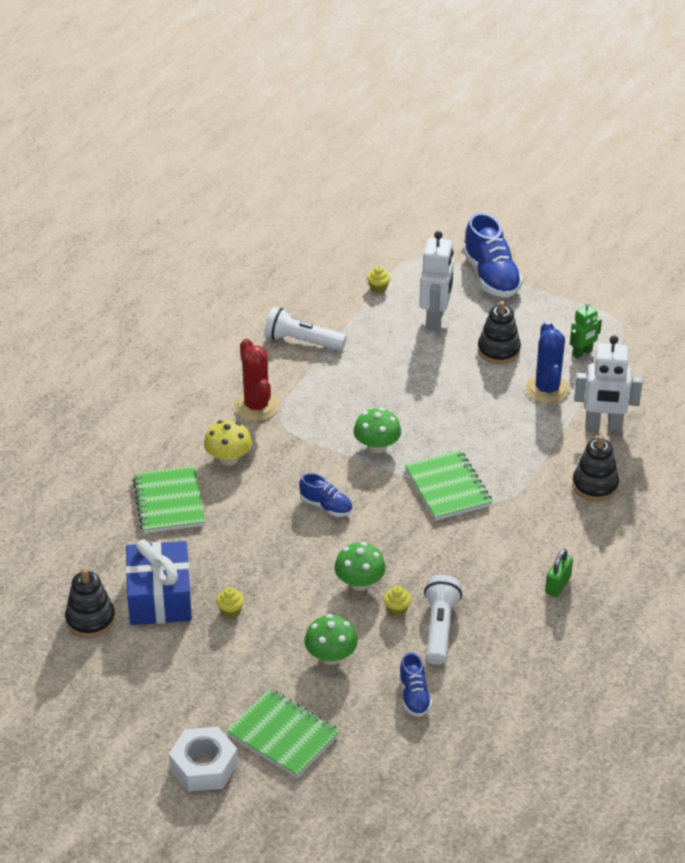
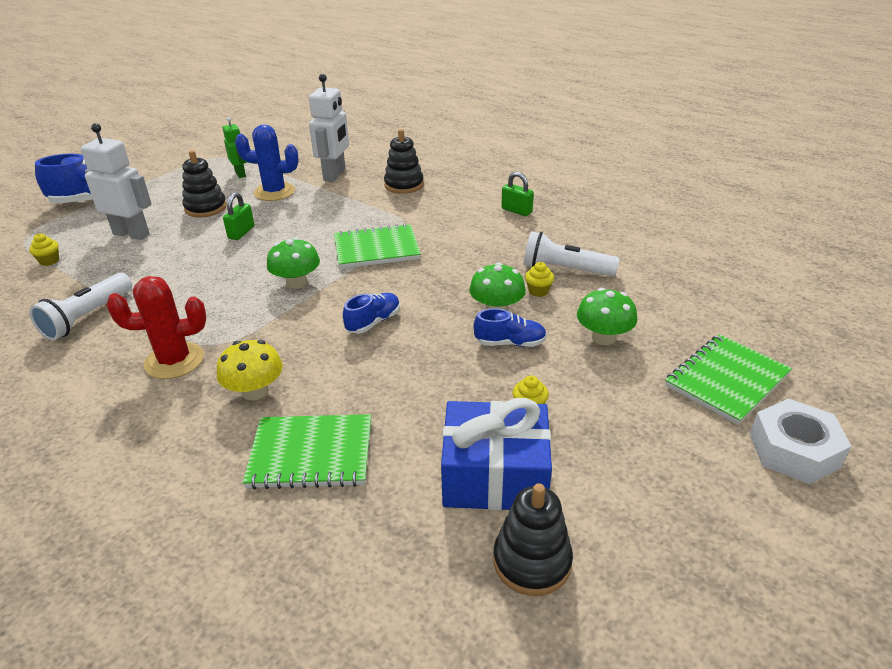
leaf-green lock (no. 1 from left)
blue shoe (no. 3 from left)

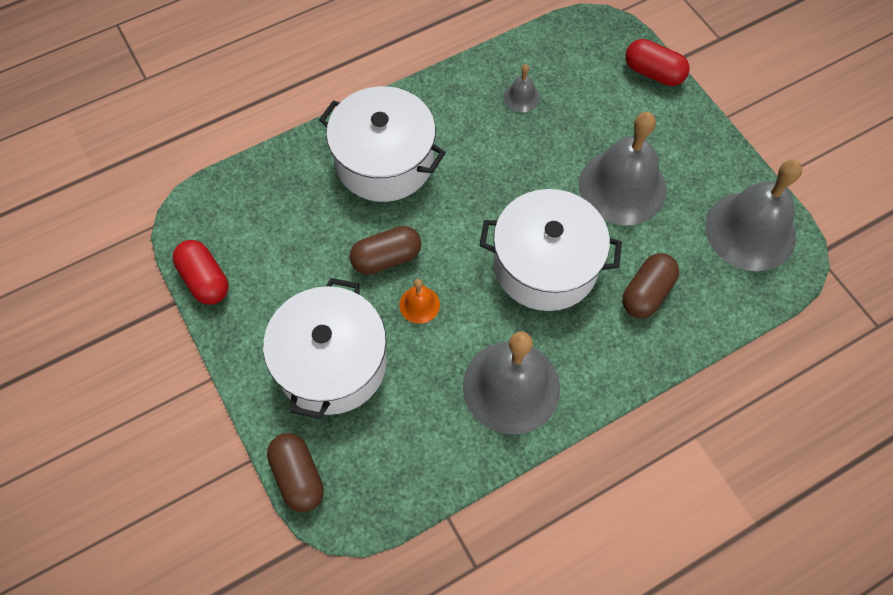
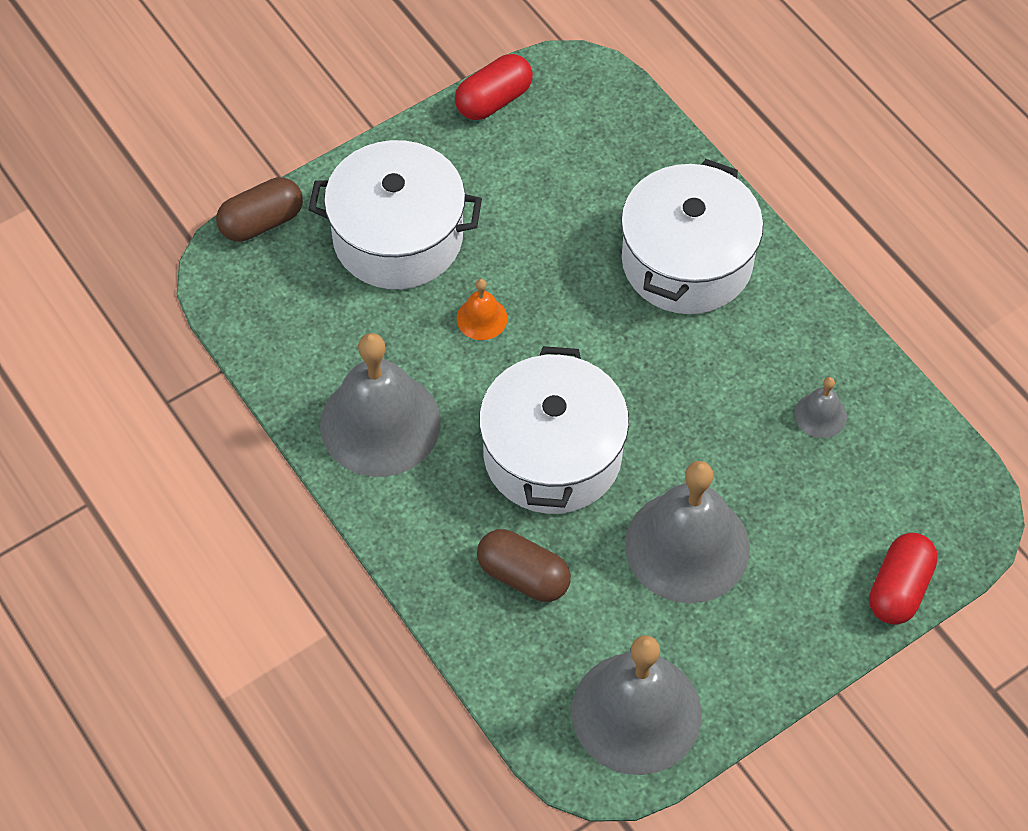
russet pill (no. 2 from left in the first image)

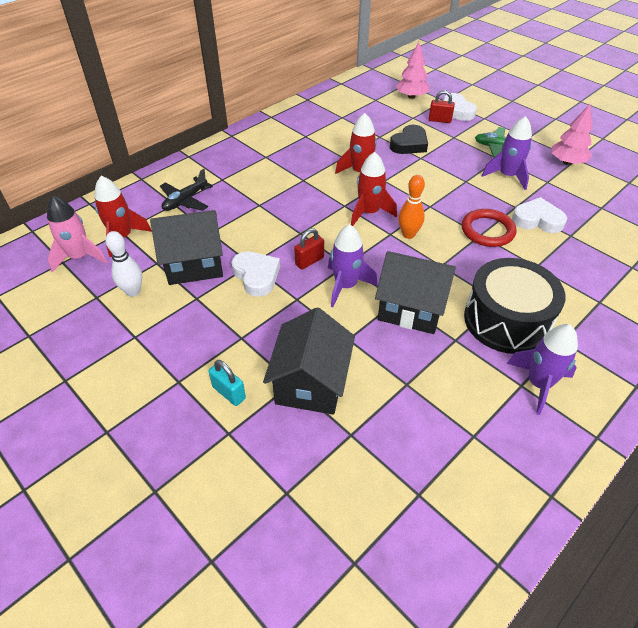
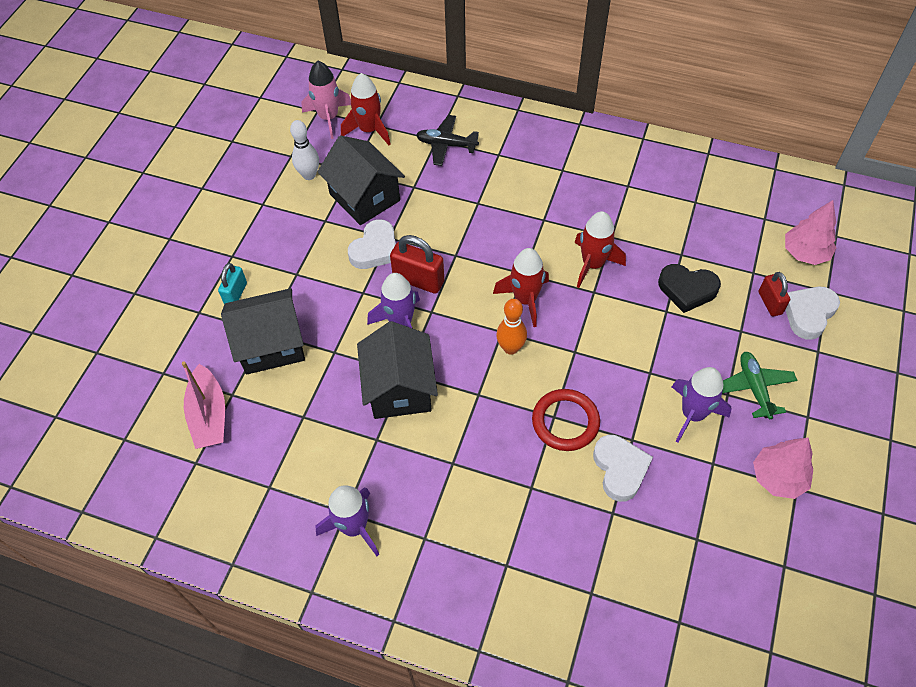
jet-black toy drum
rose-pink sailboat
crimson lock (no. 1 from left)

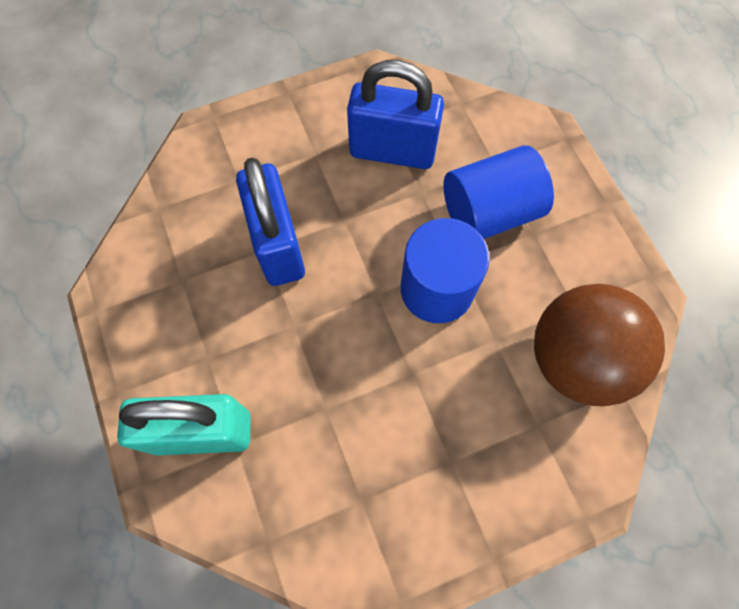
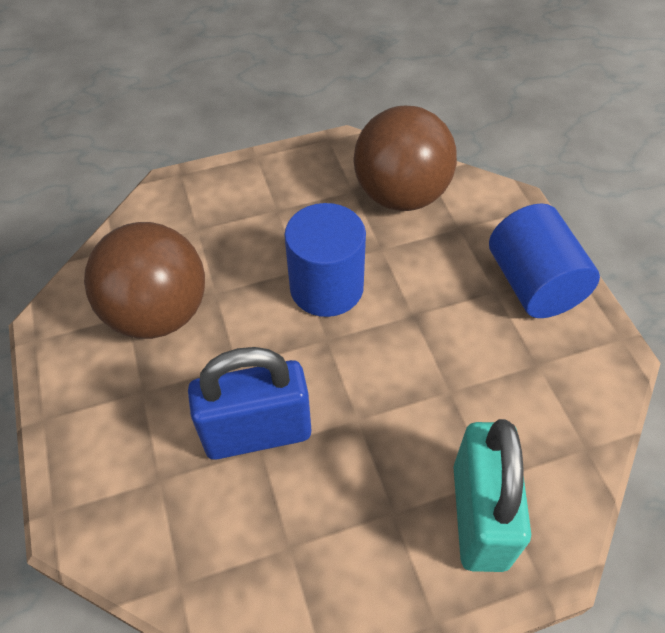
blue solid cylinder (no. 2 from left)
russet sphere (no. 1 from left)

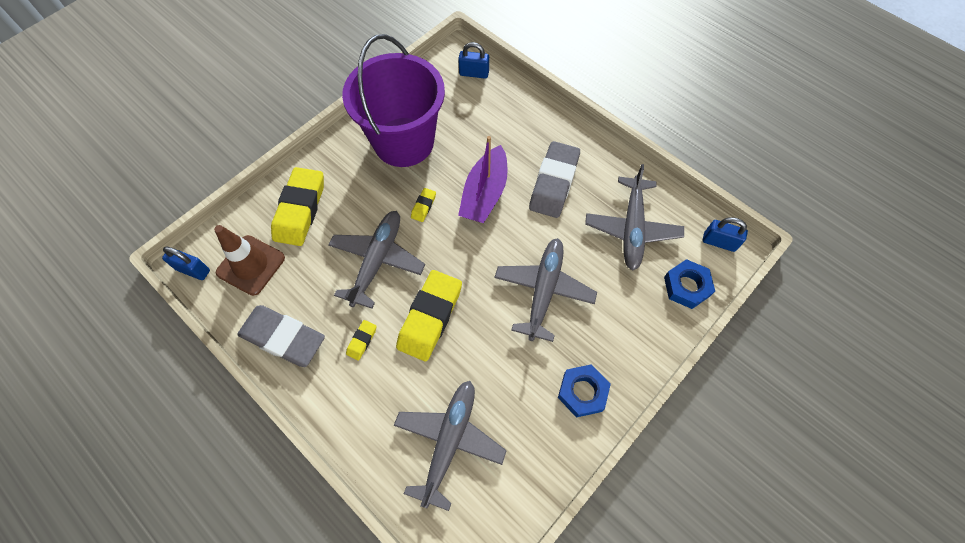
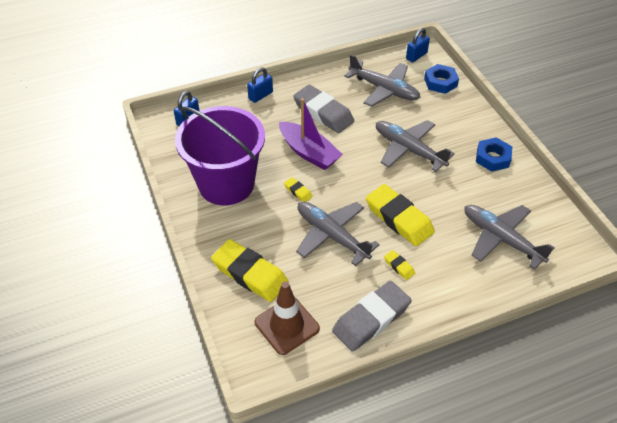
blue lock (no. 2 from left)

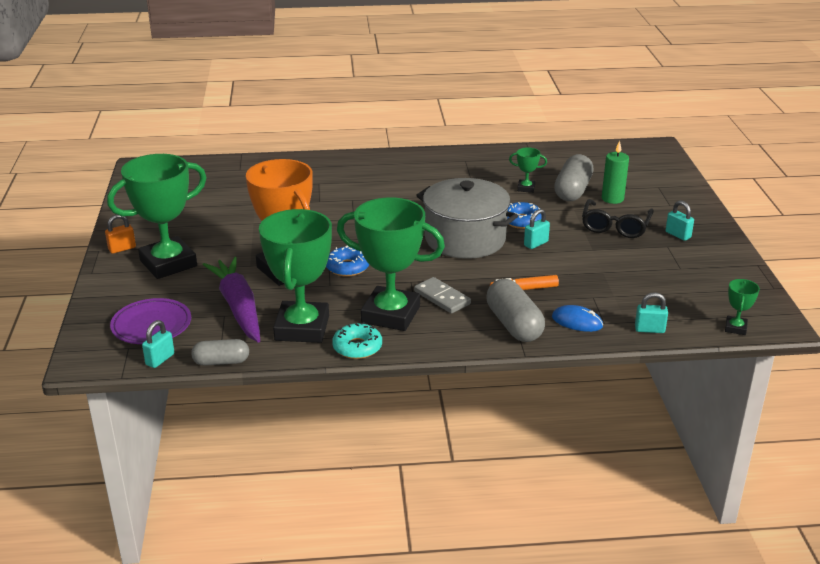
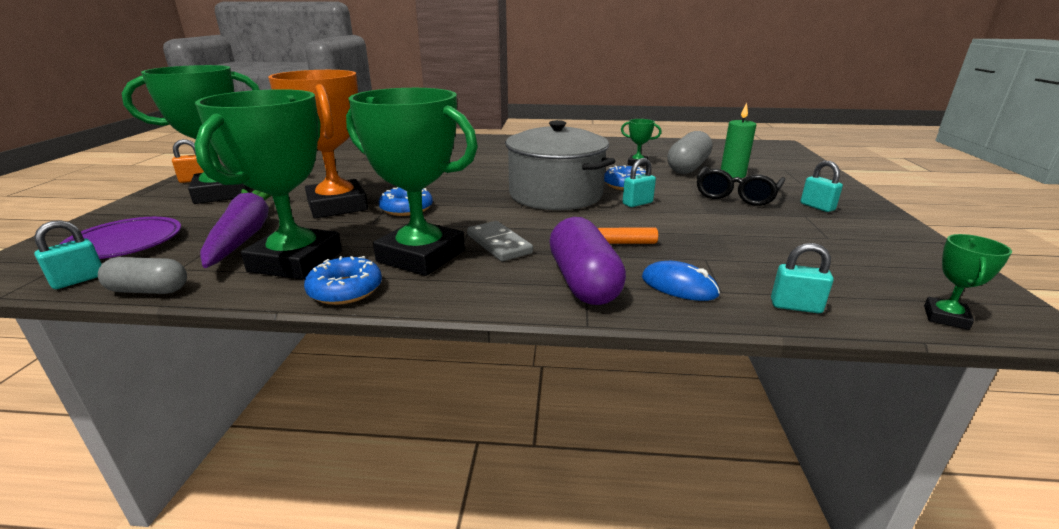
blue donut (no. 1 from left)
royal purple pill

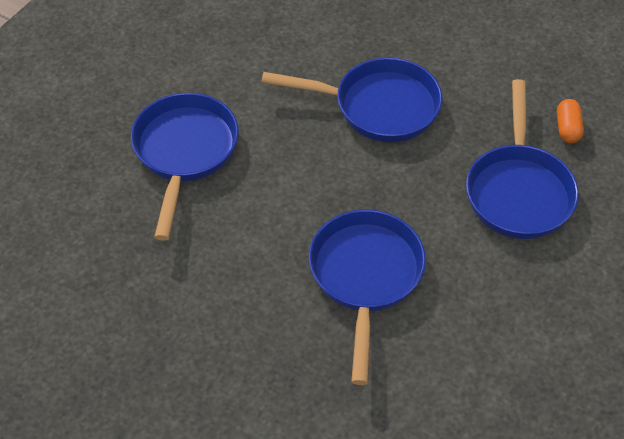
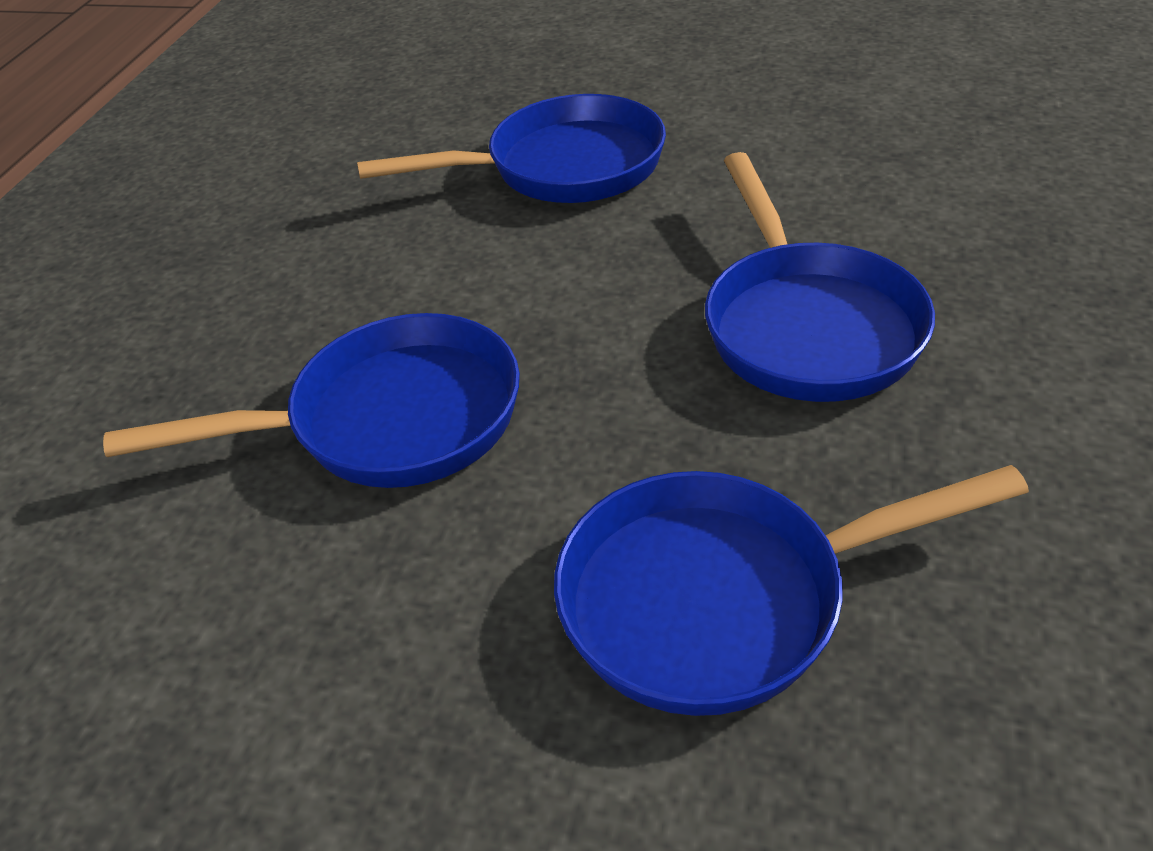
bright orange pill

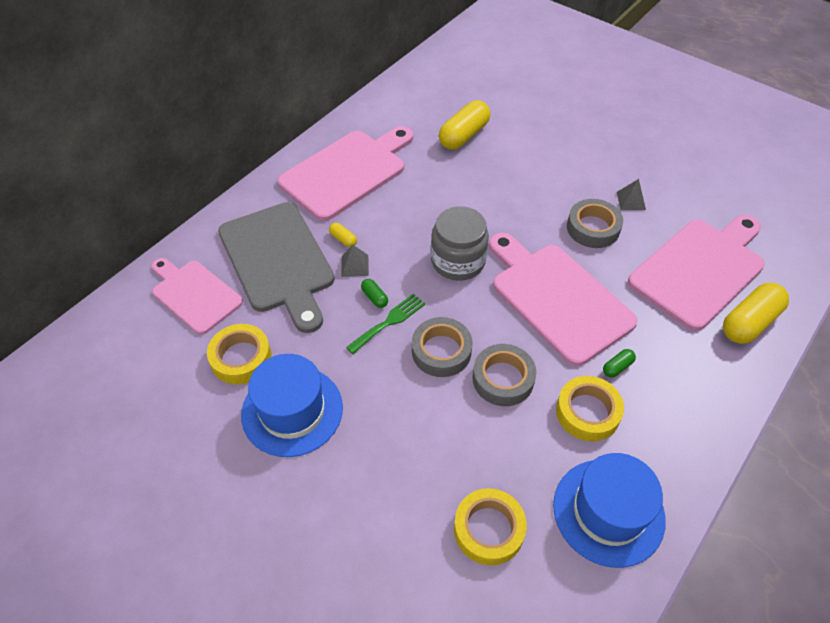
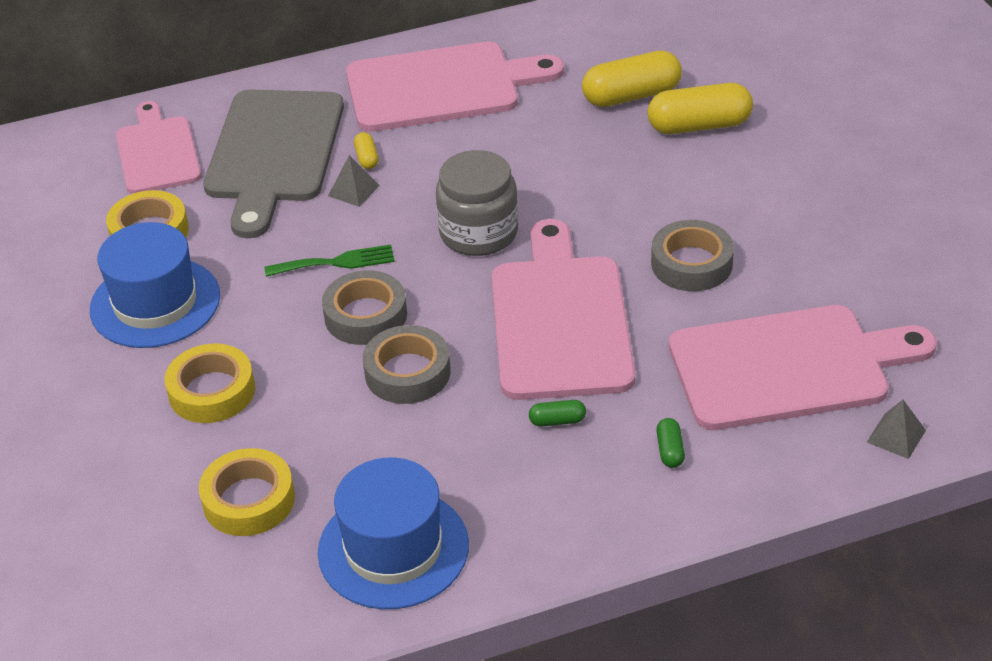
leaf-green pill (no. 2 from left)
golden sticky tape (no. 2 from left)
grey pyramid (no. 2 from left)
golden pill (no. 3 from left)

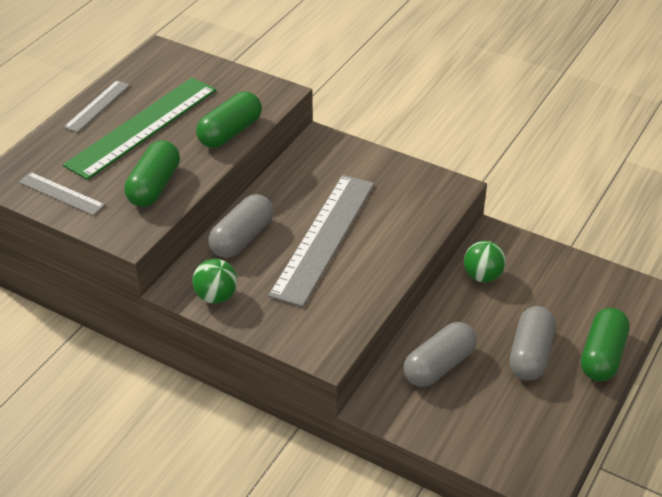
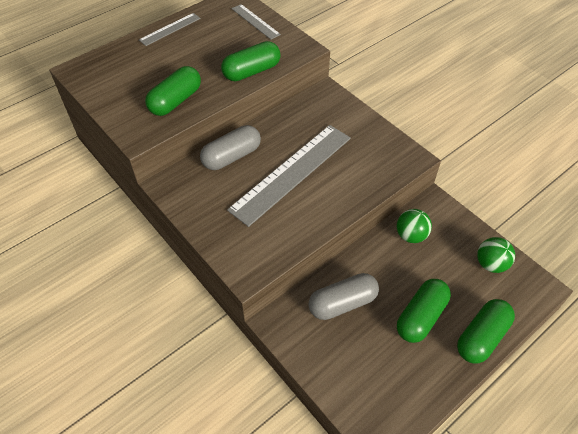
leaf-green measuring stick
grey measuring stick (no. 2 from left)
leaf-green sphere (no. 2 from left)
leaf-green pill (no. 3 from left)

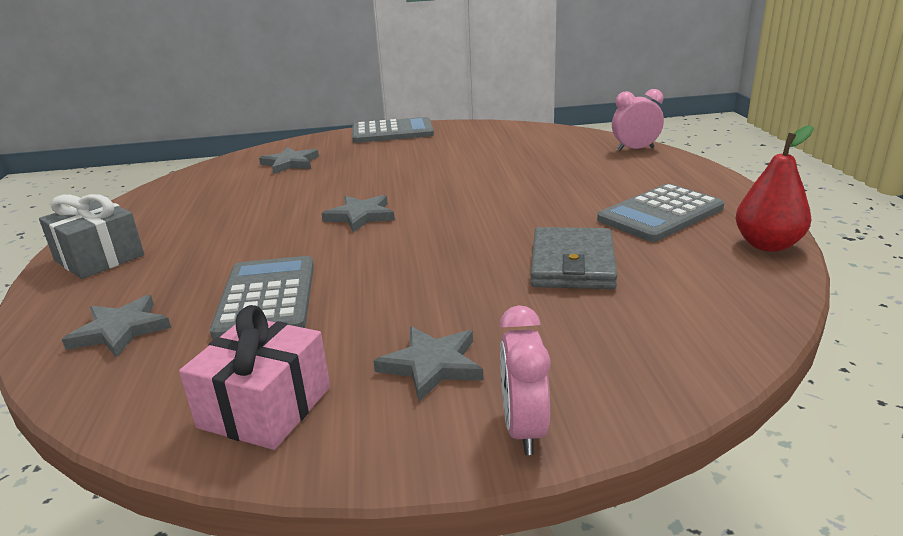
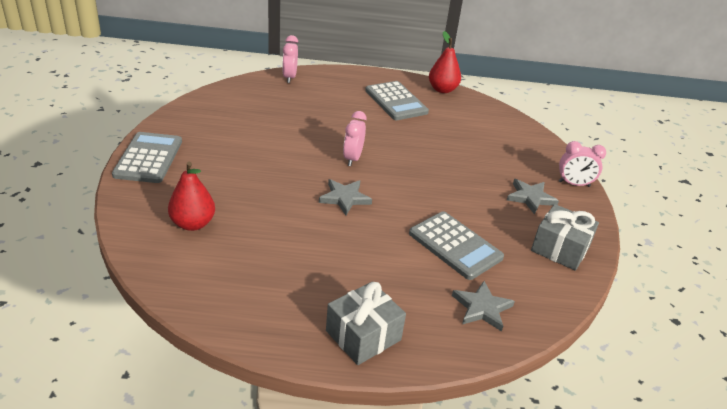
grey billfold
rose-pink bedside clock (no. 2 from left)
crimson pear (no. 1 from left)
grey wrapped gift (no. 2 from left)
grey calculator (no. 3 from left)

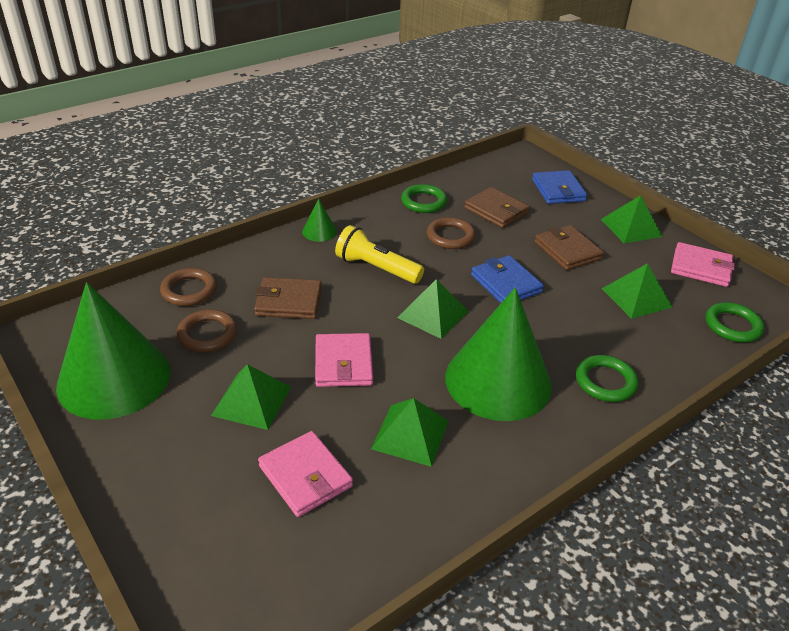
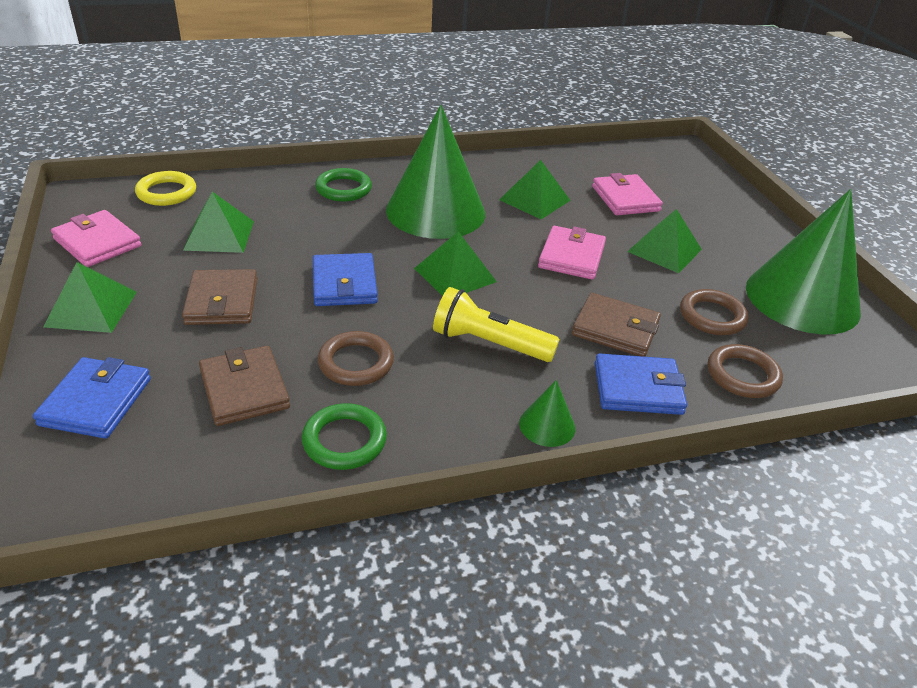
blue billfold (no. 3 from left)
golden ring
golden pocket torch

